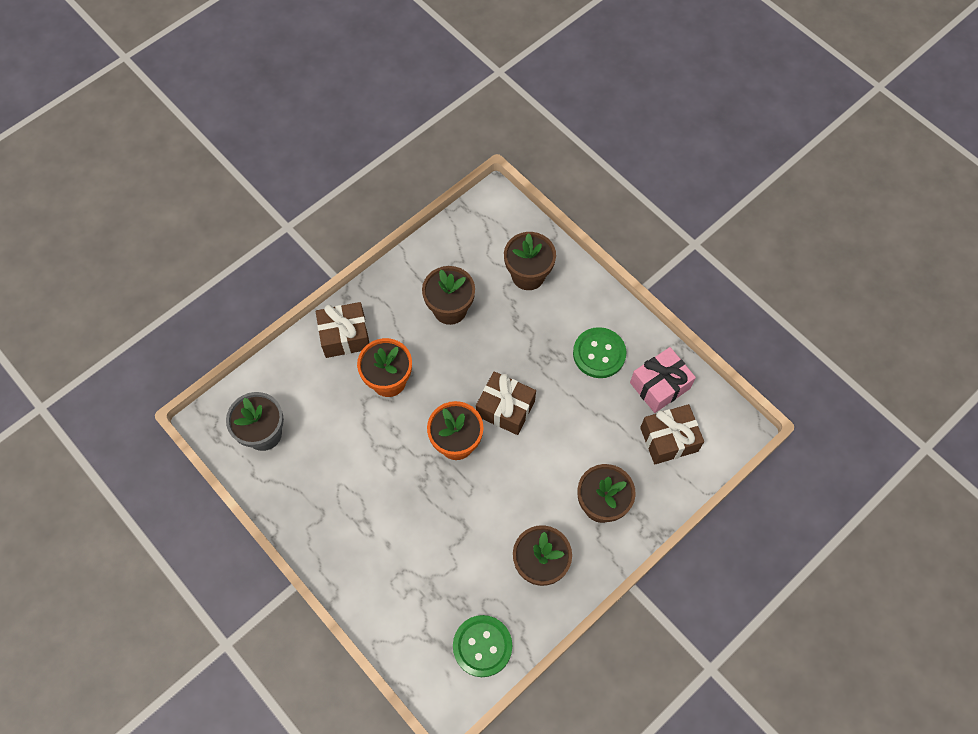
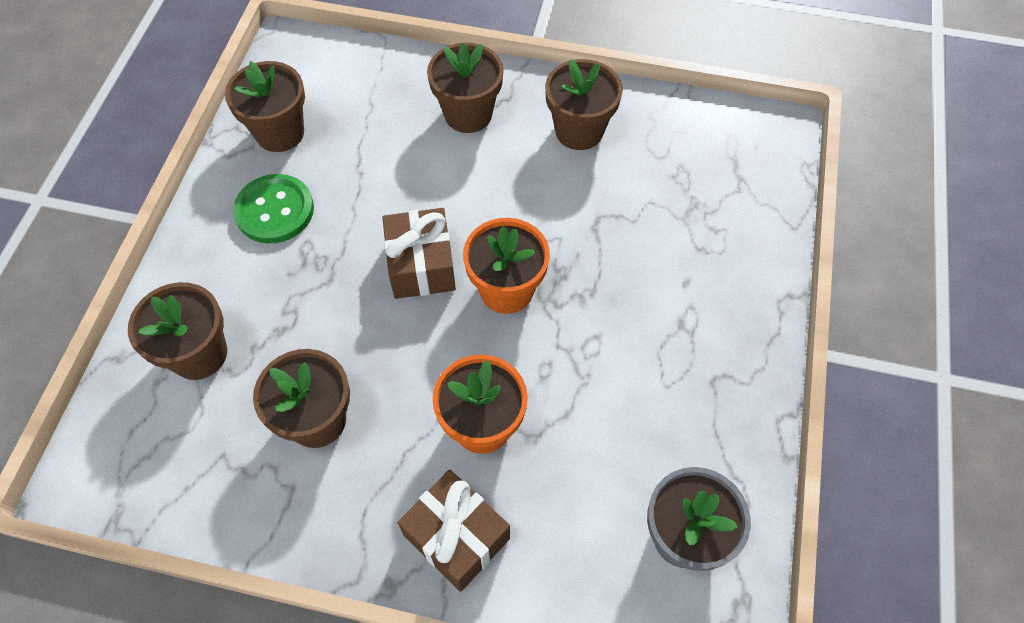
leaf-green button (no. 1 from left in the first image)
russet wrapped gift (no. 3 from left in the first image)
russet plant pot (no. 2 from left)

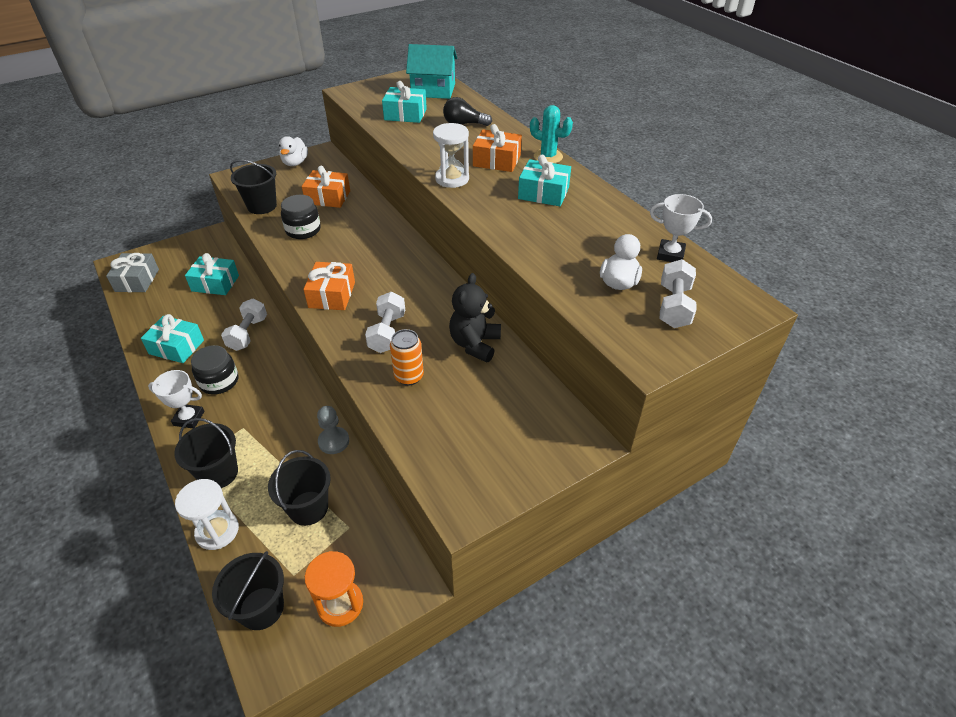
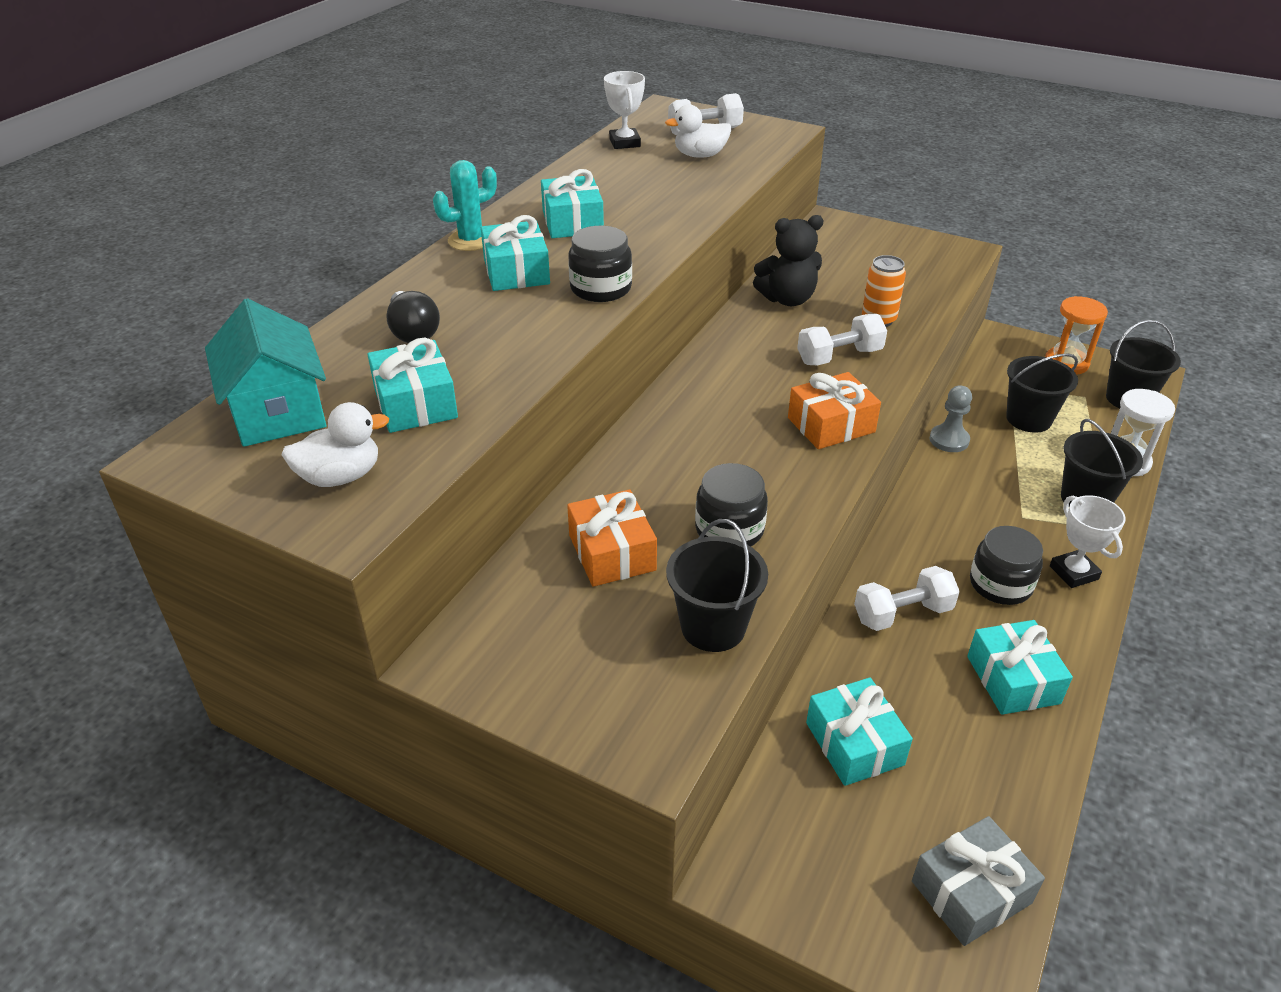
pure white rubber duck (no. 1 from left)
jet-black jam jar (no. 1 from left)
turquoise wrapped gift (no. 2 from left)
turquoise cactus

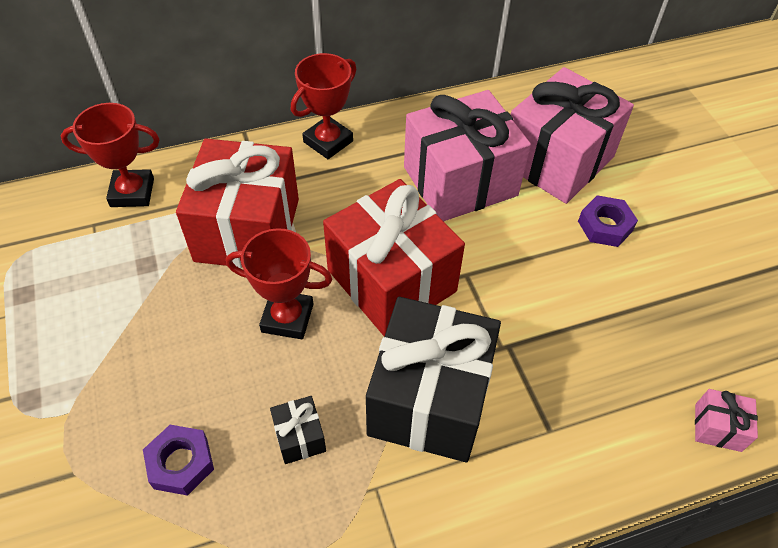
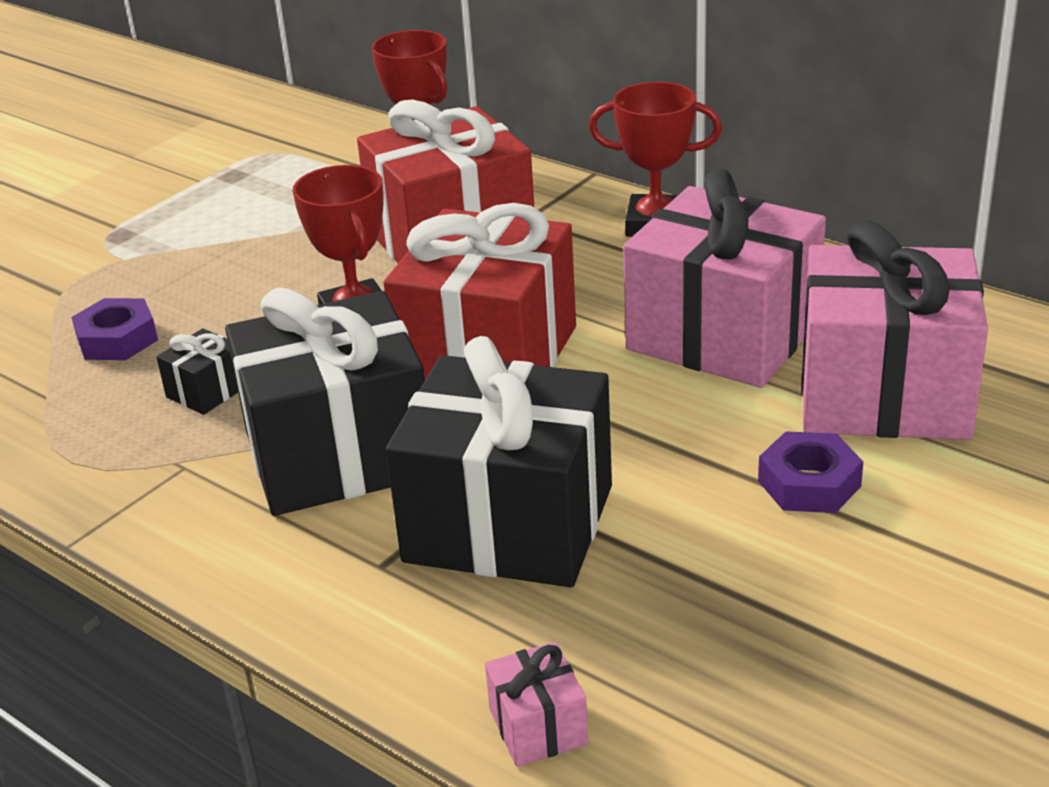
jet-black wrapped gift (no. 3 from left)

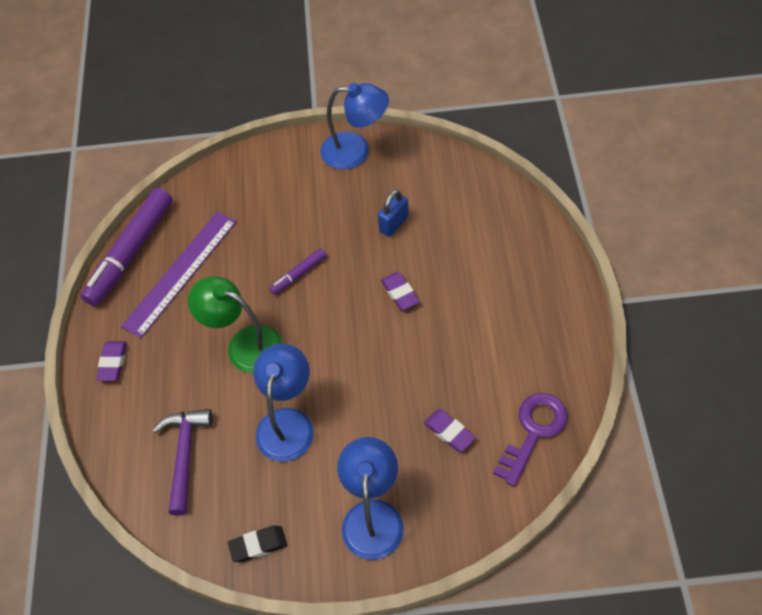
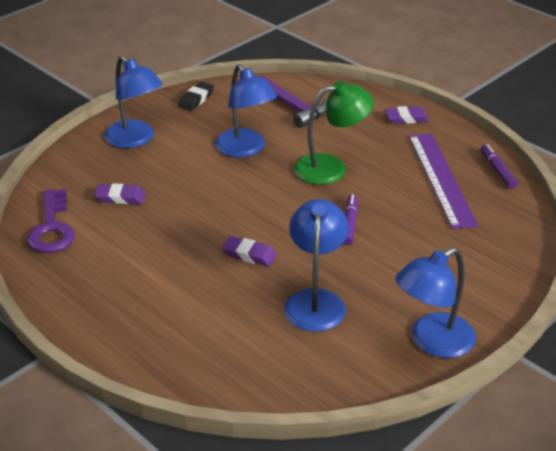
blue desk lamp (no. 3 from left)
royal purple eraser (no. 3 from left)
royal purple marker pen (no. 2 from left)

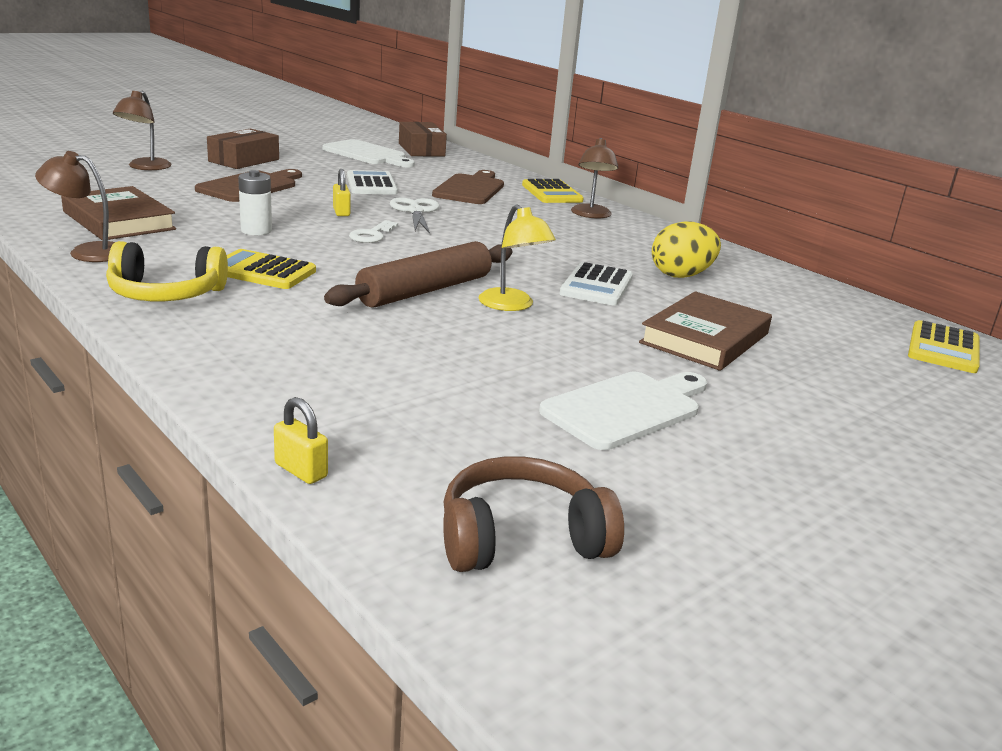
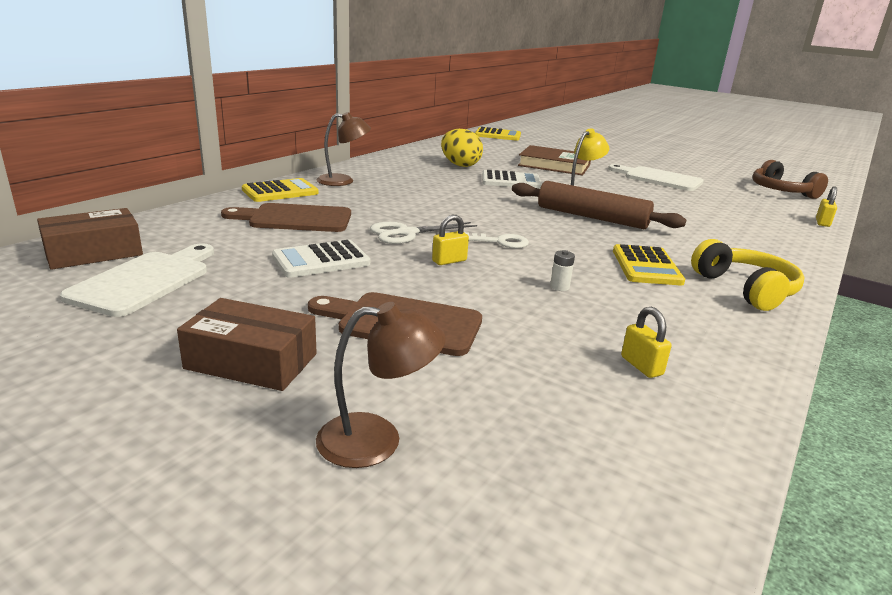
russet desk lamp (no. 1 from left in the first image)
golden lock (no. 2 from left)
pure white AA battery

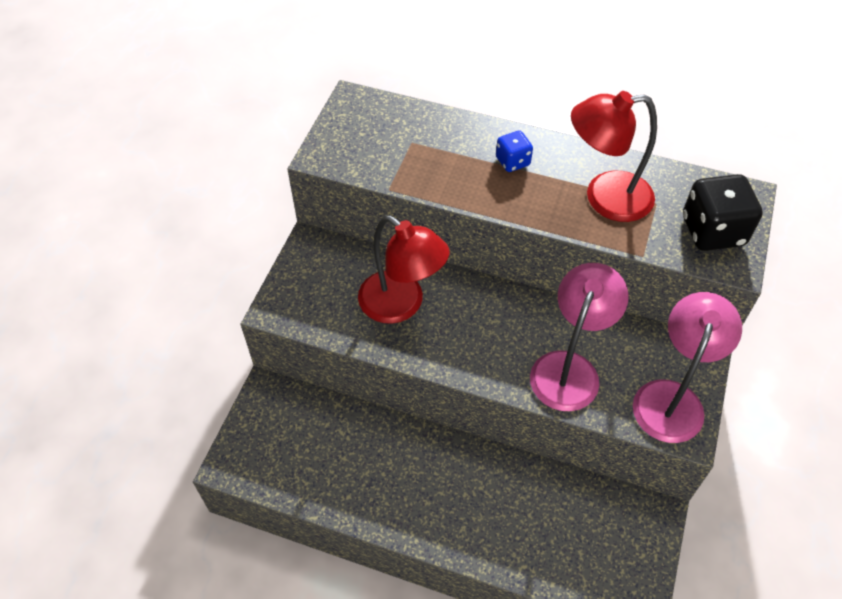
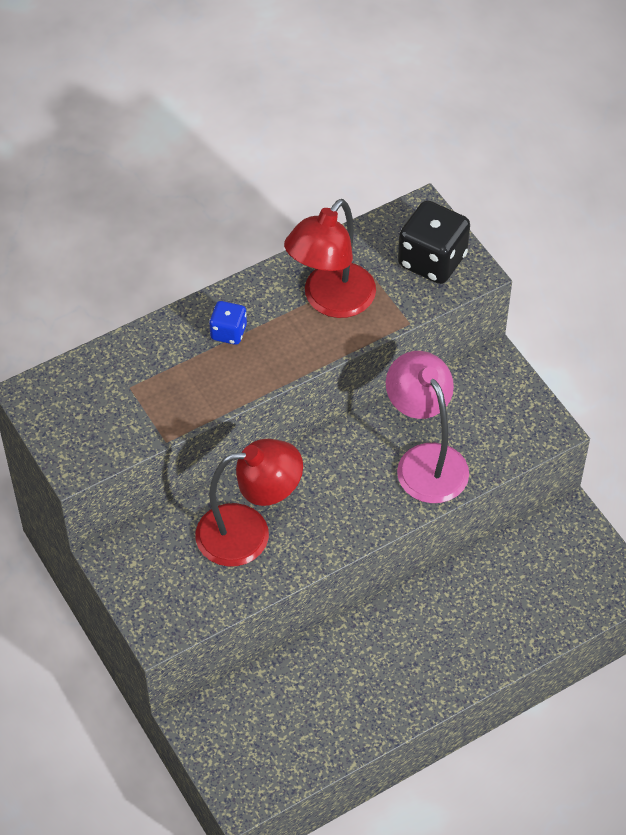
rose-pink desk lamp (no. 2 from left in the first image)

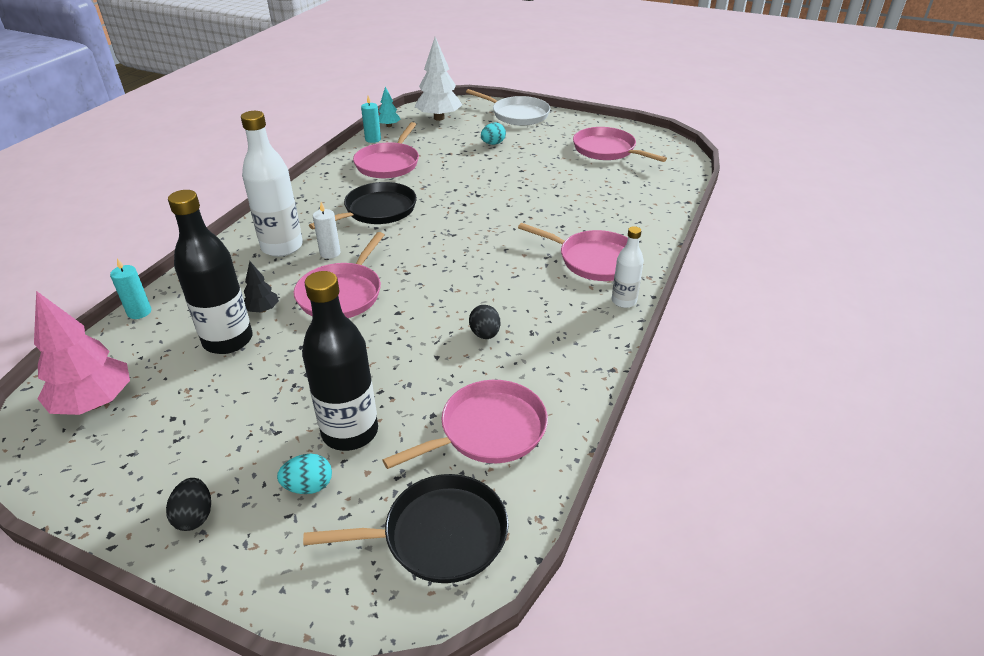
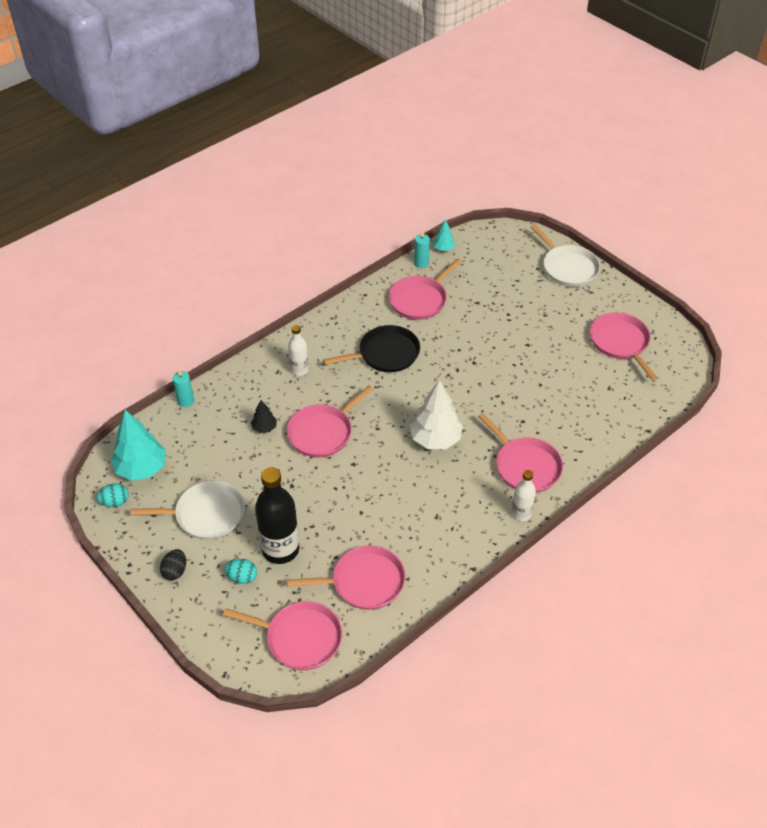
jet-black drink bottle (no. 1 from left in the first image)
pure white wax candle
jet-black egg (no. 2 from left in the first image)
pure white frying pan (no. 1 from left)
pure white toy tree
turquoise egg (no. 1 from left)
turquoise toy tree (no. 1 from left)
rose-pink frying pan (no. 1 from left)
pure white drink bottle (no. 1 from left)

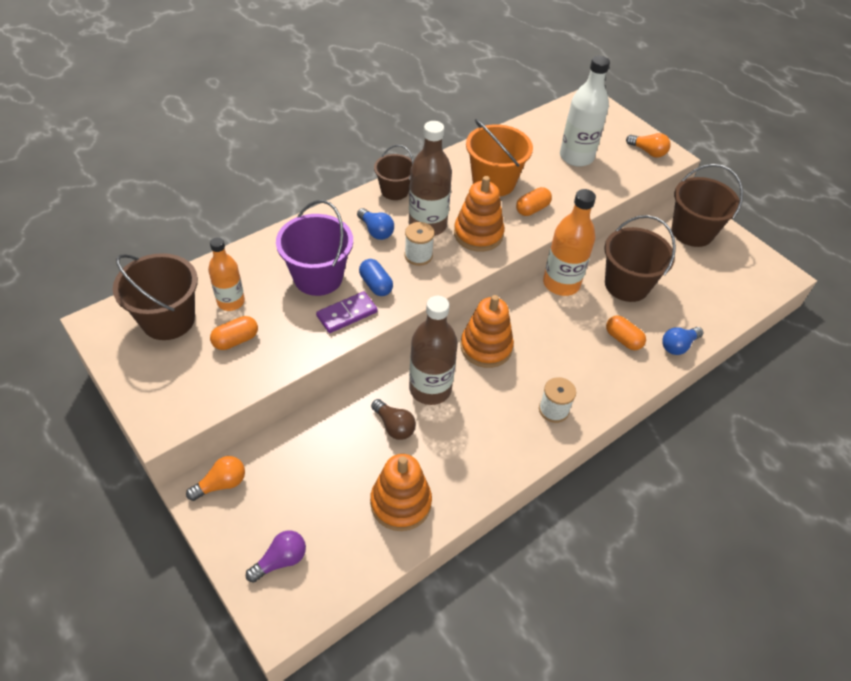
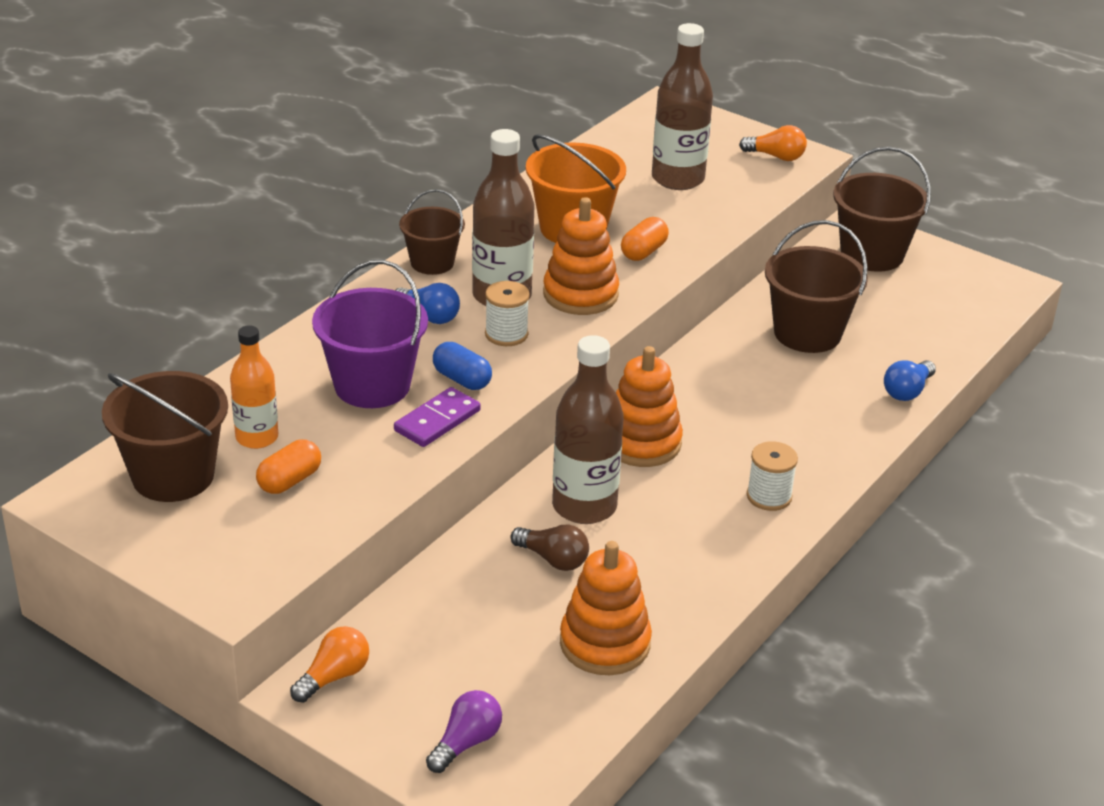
bright orange drink bottle (no. 2 from left in the first image)
bright orange pill (no. 3 from left in the first image)
russet drink bottle (no. 3 from left)

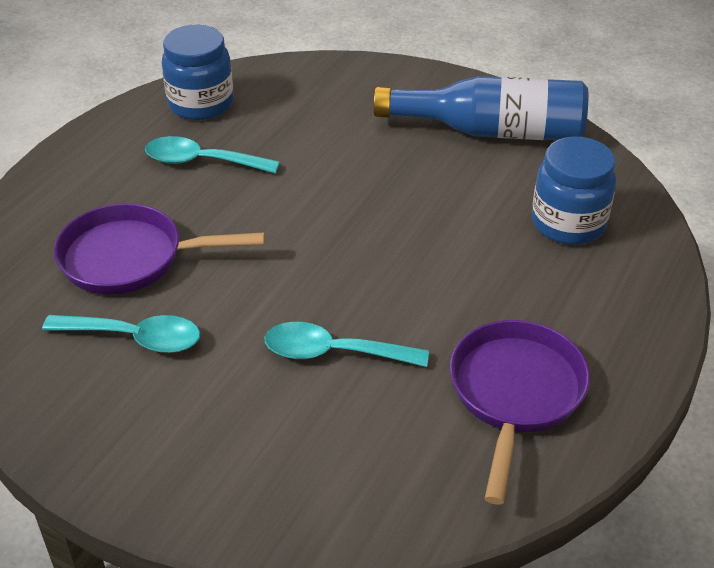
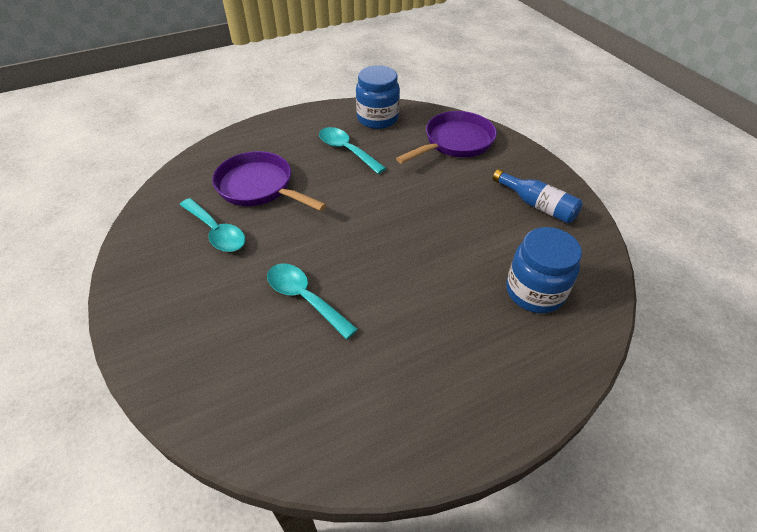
royal purple frying pan (no. 2 from left)
blue drink bottle

